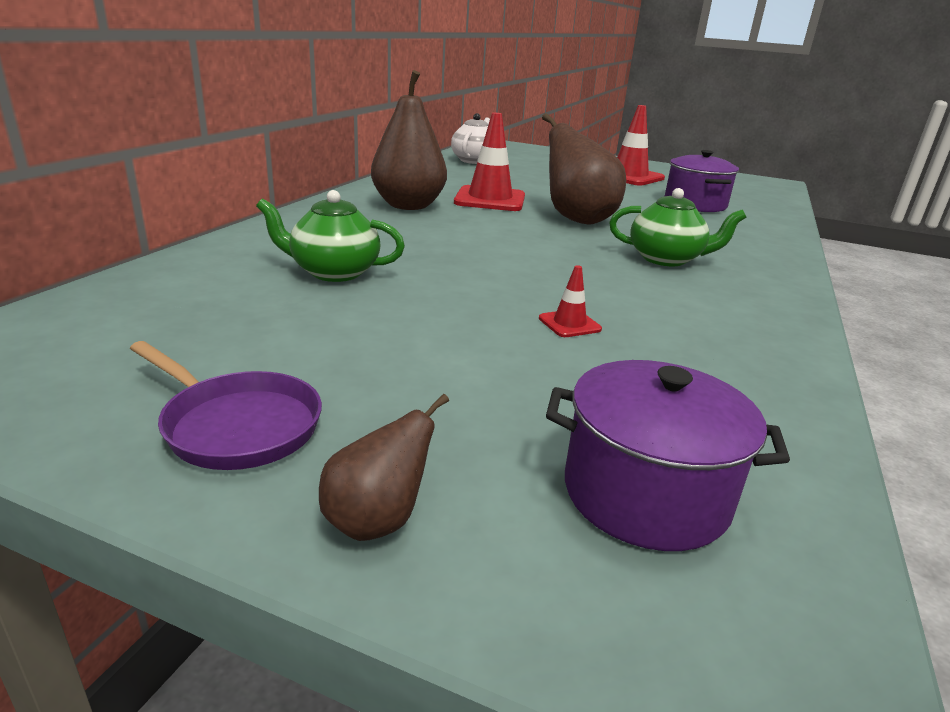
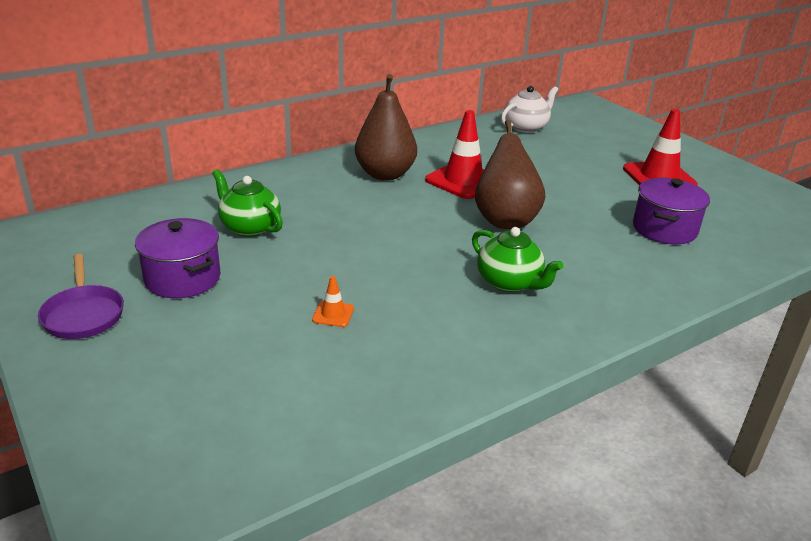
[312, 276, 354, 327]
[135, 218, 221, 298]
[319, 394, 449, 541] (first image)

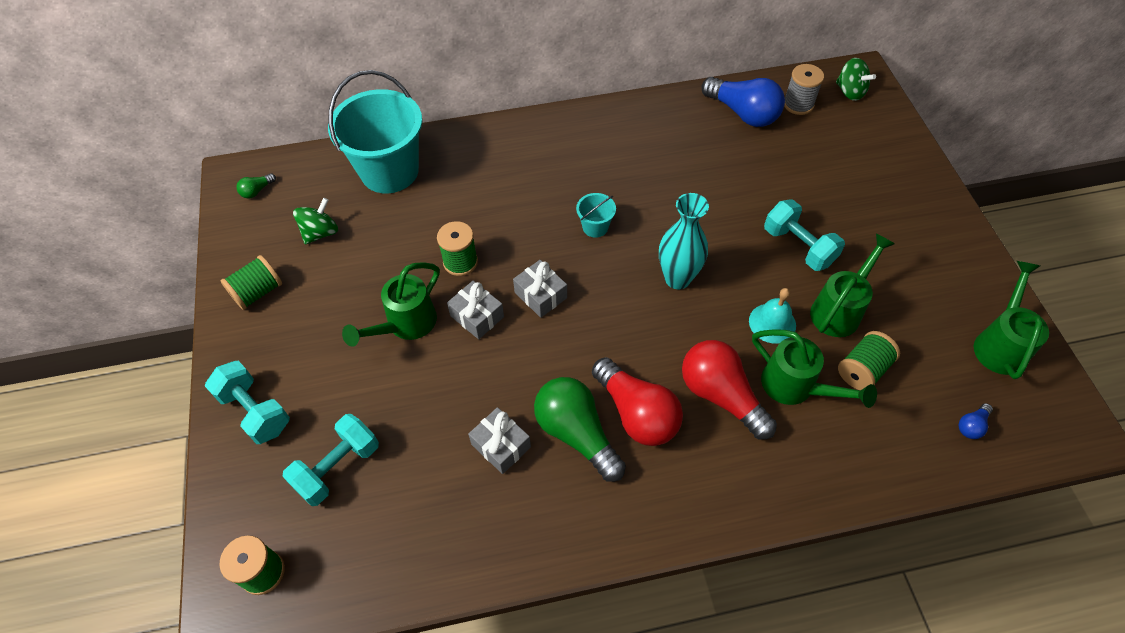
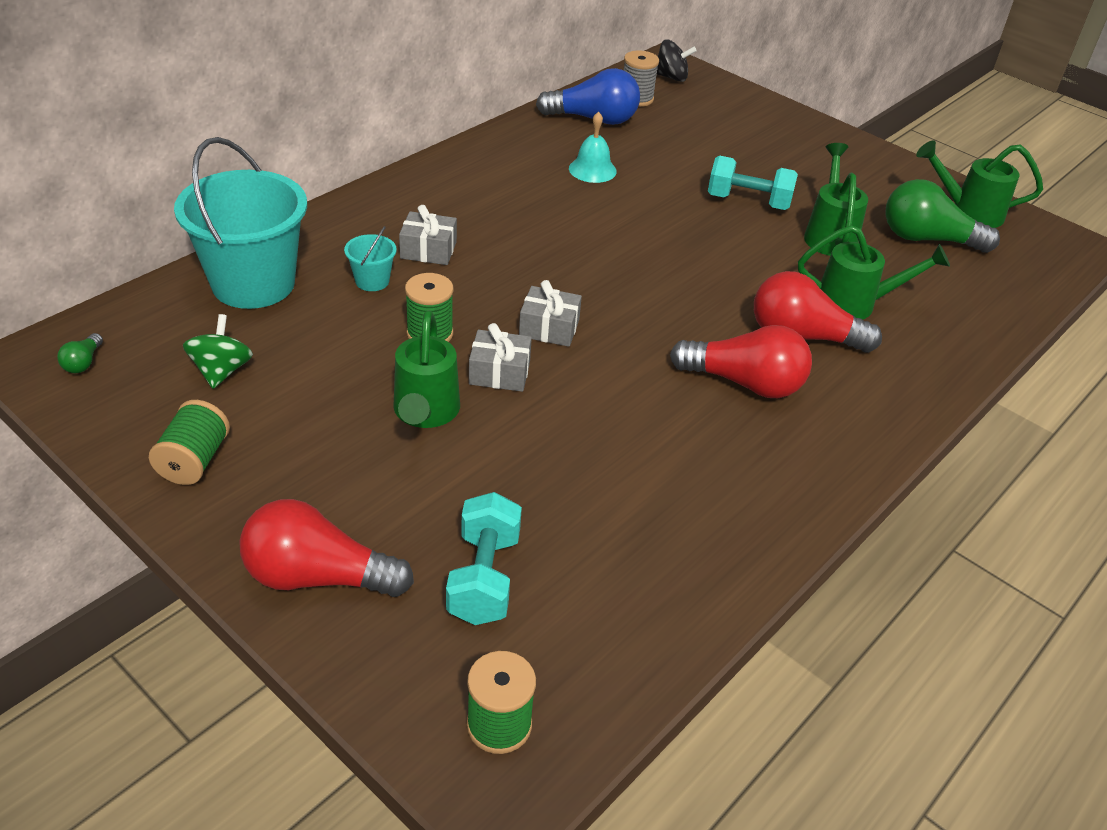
[656, 39, 697, 82]
[344, 226, 397, 291]
[659, 193, 709, 289] (first image)
[916, 140, 1043, 228]
[569, 112, 617, 183]
[838, 331, 900, 390] (first image)
[239, 499, 414, 597]
[885, 179, 1000, 253]
[959, 403, 993, 439] (first image)
[399, 205, 457, 265]

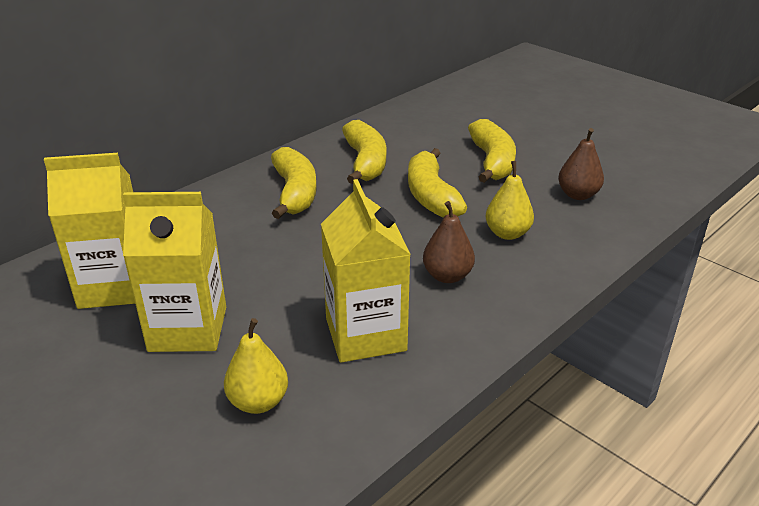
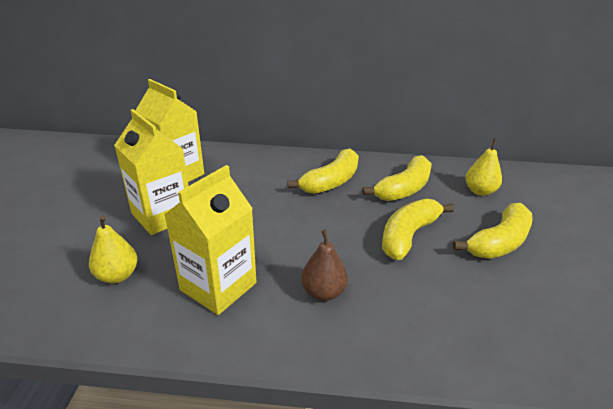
[558, 128, 604, 200] (first image)
[465, 139, 502, 196]

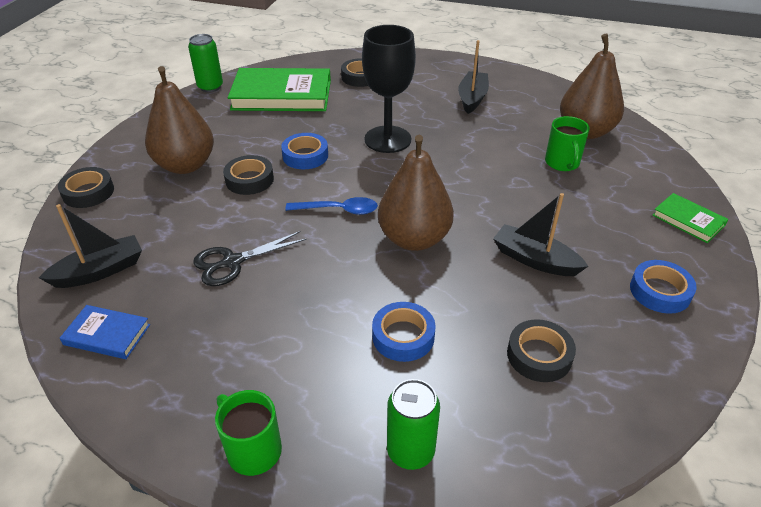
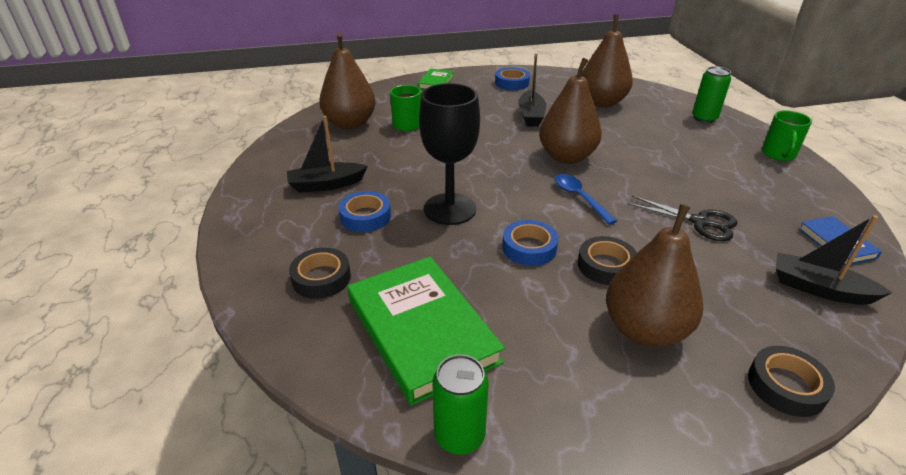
[339, 191, 391, 232]
[581, 14, 633, 107]

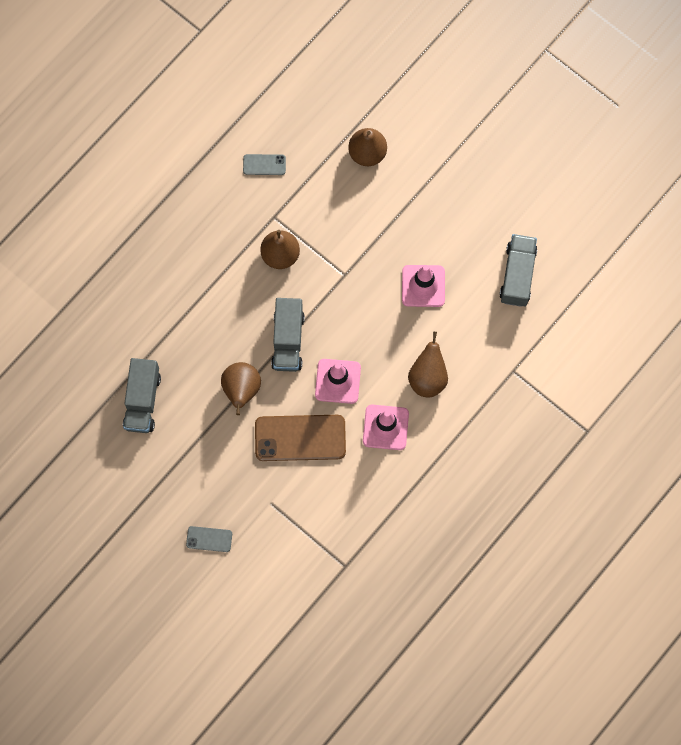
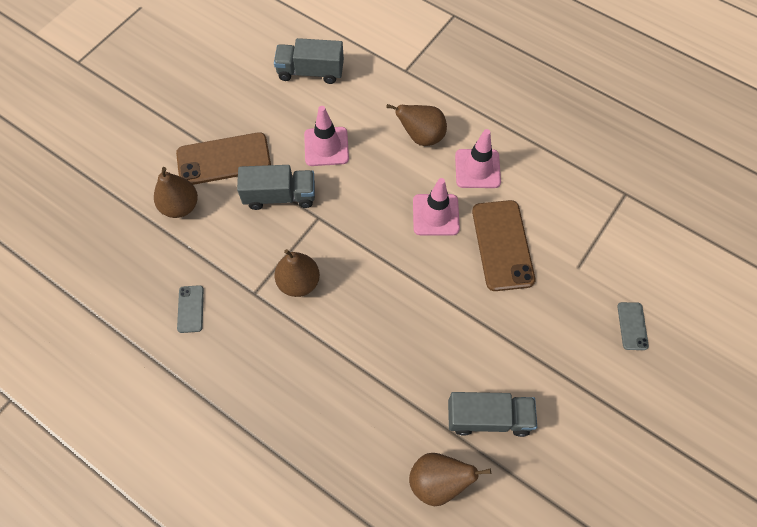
[237, 165, 315, 210]
[409, 453, 491, 507]
[176, 132, 271, 185]

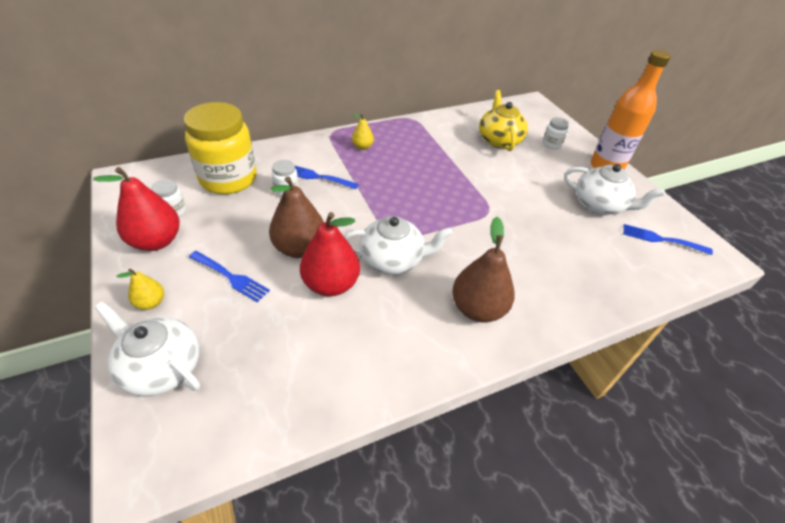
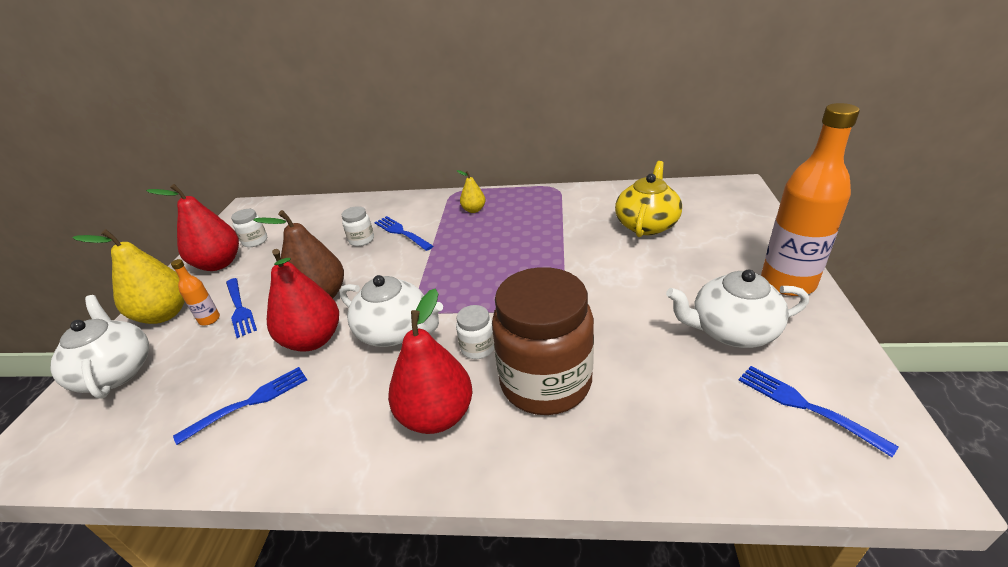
[184, 102, 257, 194] (first image)
[456, 305, 494, 359]
[666, 270, 809, 348]
[388, 289, 472, 434]
[73, 229, 185, 324]
[171, 259, 220, 326]
[492, 267, 594, 415]
[173, 367, 307, 445]

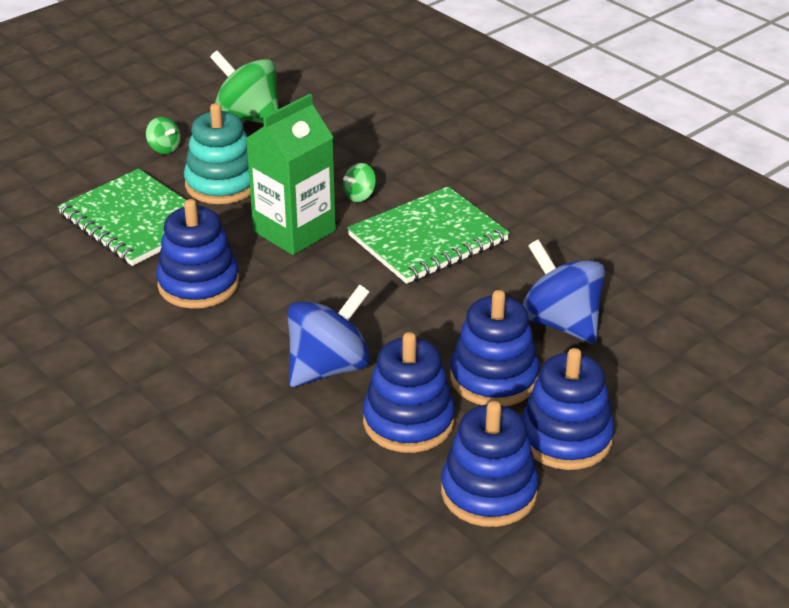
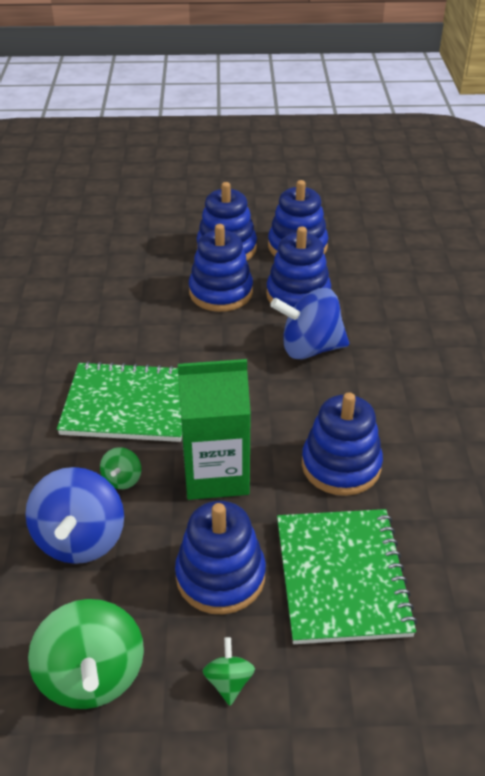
[175, 501, 266, 615]
[100, 447, 141, 489]
[25, 467, 124, 564]

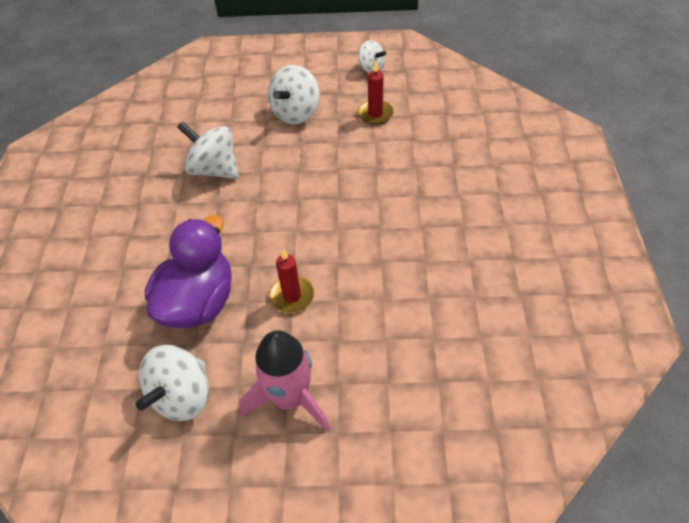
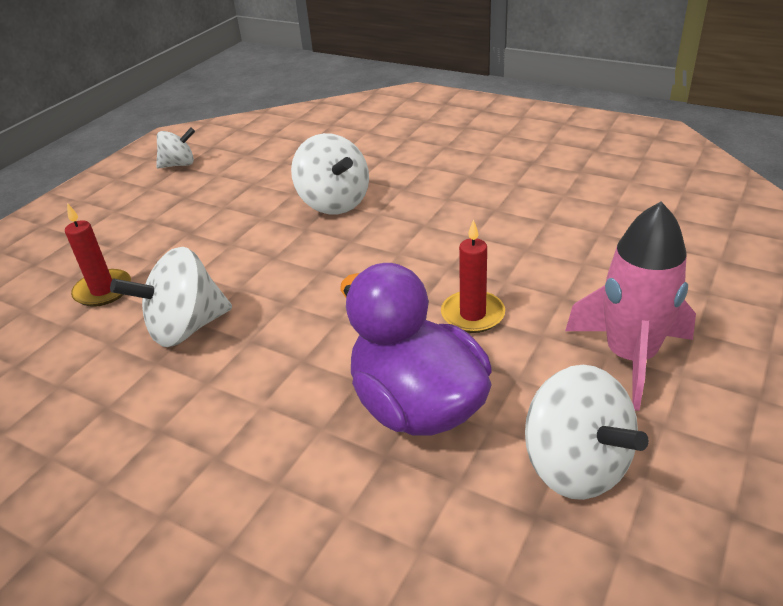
[65, 203, 131, 307]
[291, 133, 369, 214]

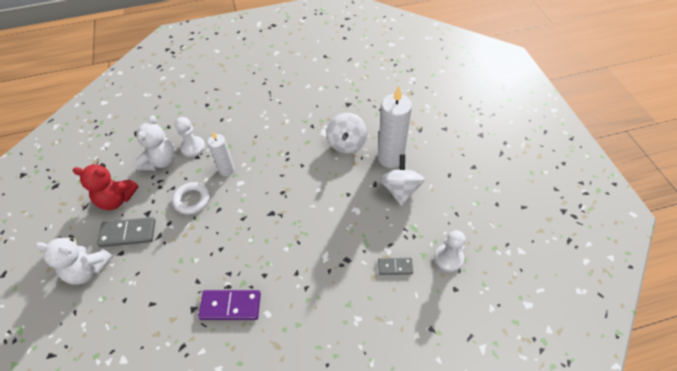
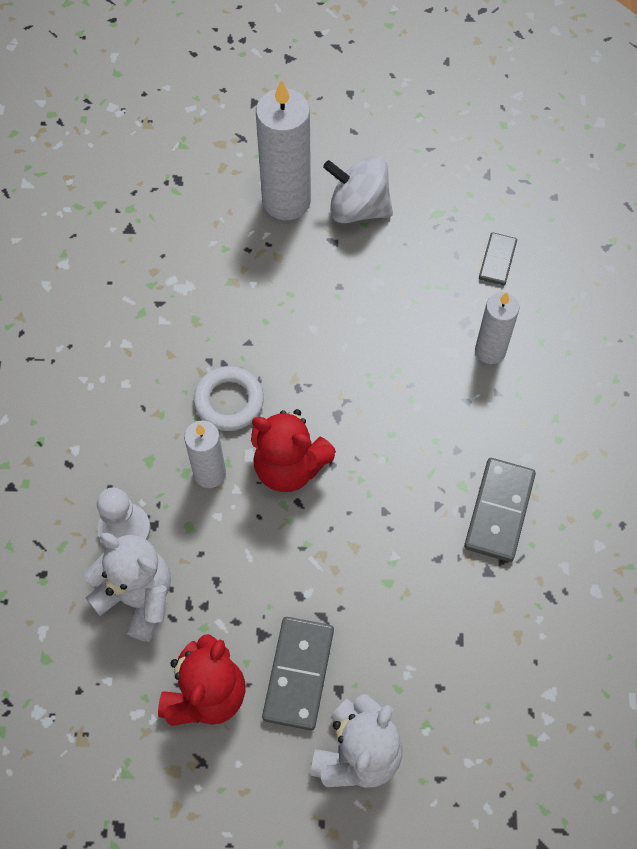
[326, 113, 368, 154] (first image)
[194, 366, 264, 431]
[435, 230, 466, 272] (first image)
[464, 458, 536, 562]
[475, 292, 519, 364]
[251, 409, 336, 492]

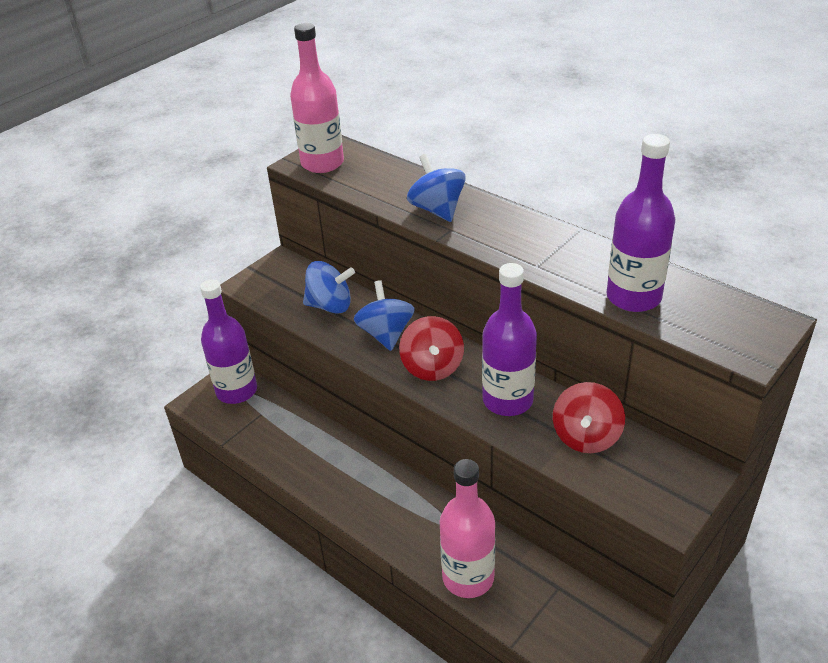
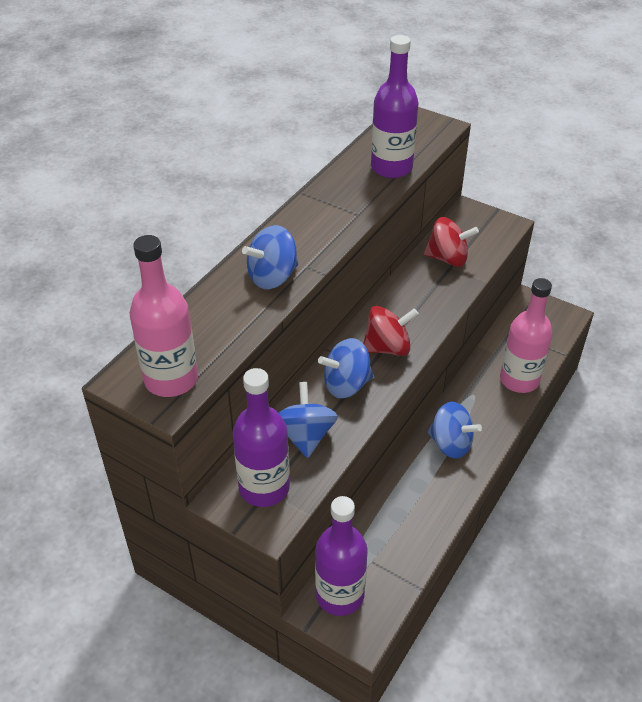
[232, 368, 290, 507]
[428, 402, 482, 459]

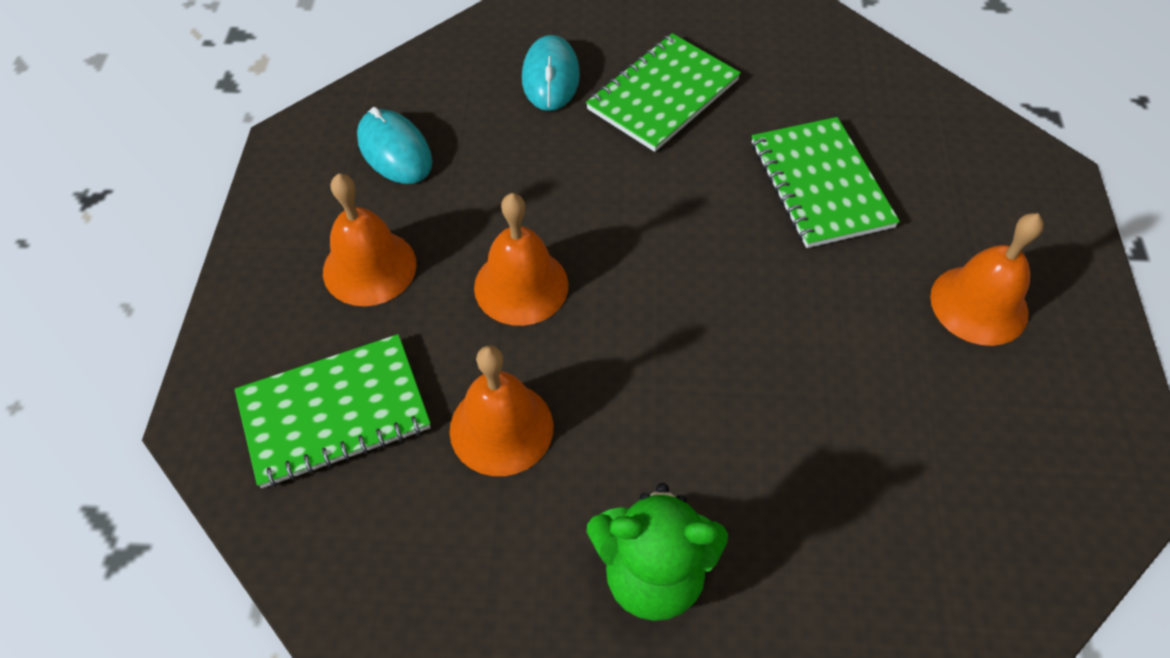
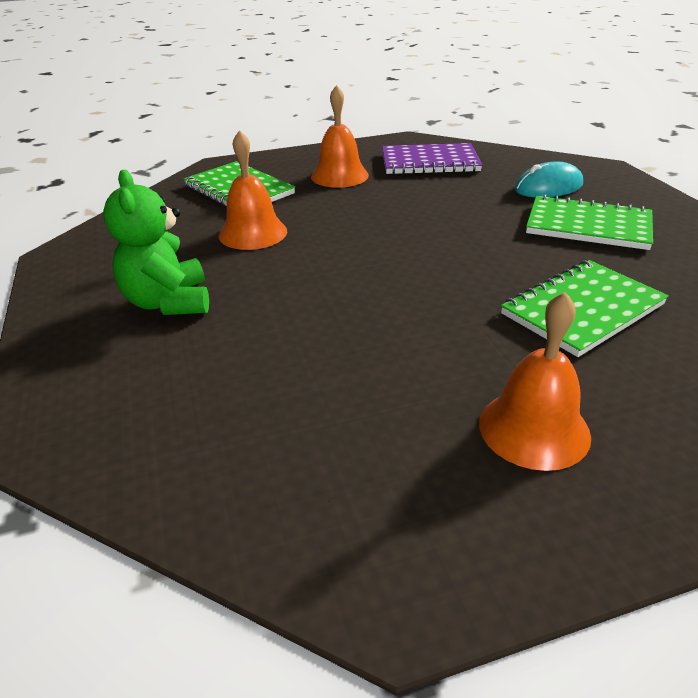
[382, 143, 482, 175]
[474, 193, 569, 326] (first image)

